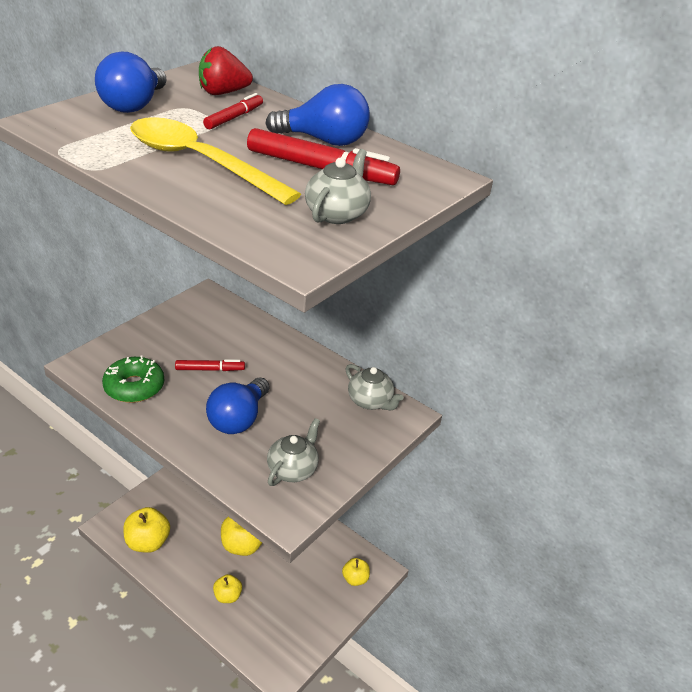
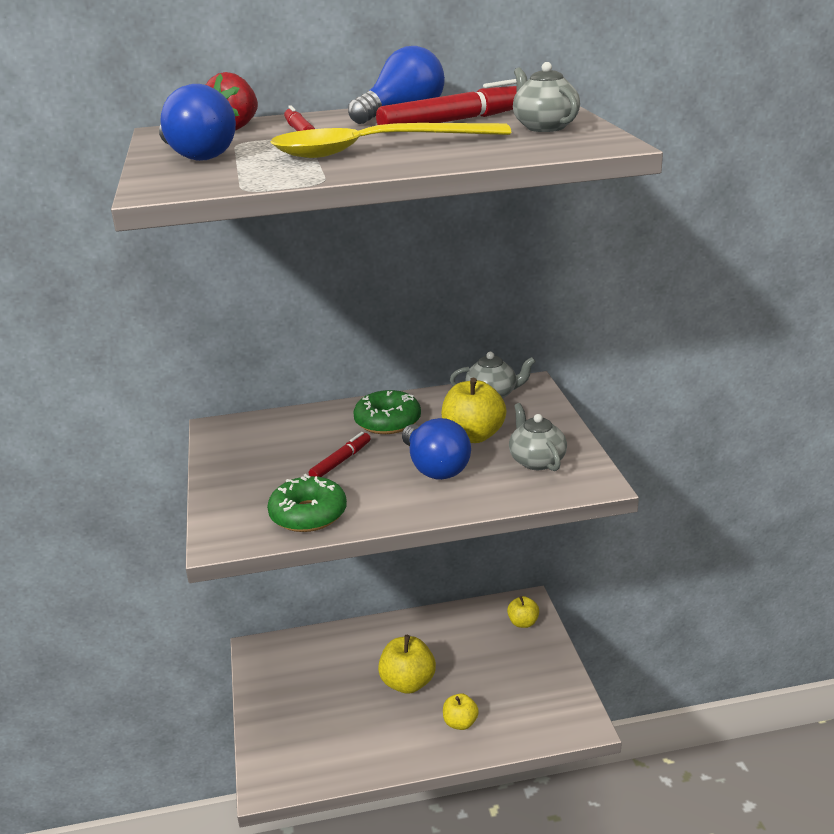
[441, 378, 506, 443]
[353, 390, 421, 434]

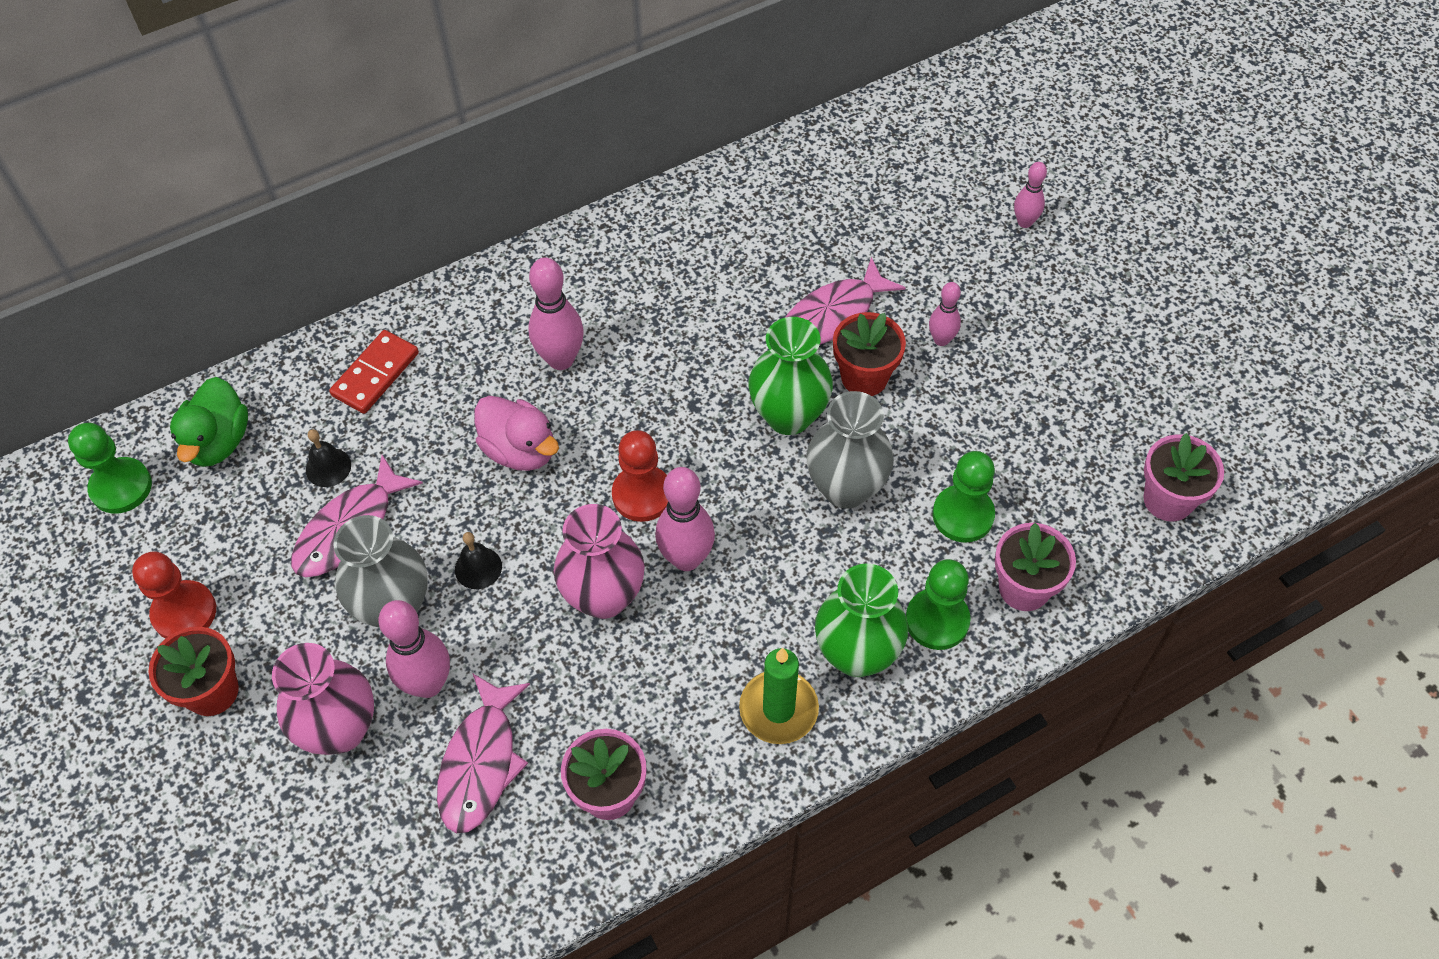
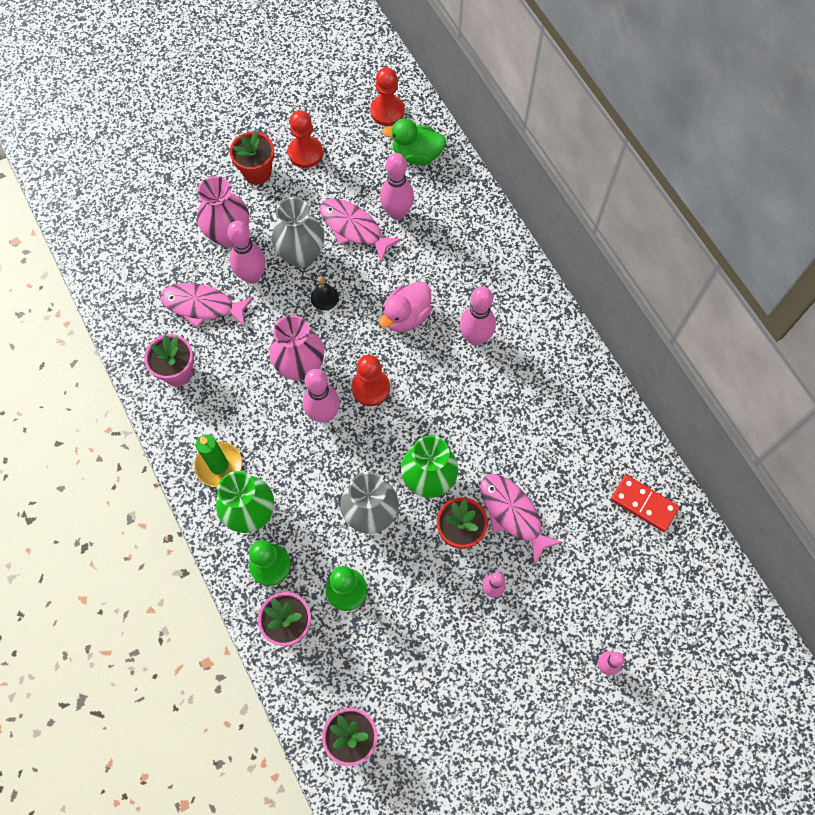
[611, 475, 679, 532]
[370, 67, 405, 126]
[380, 153, 414, 220]

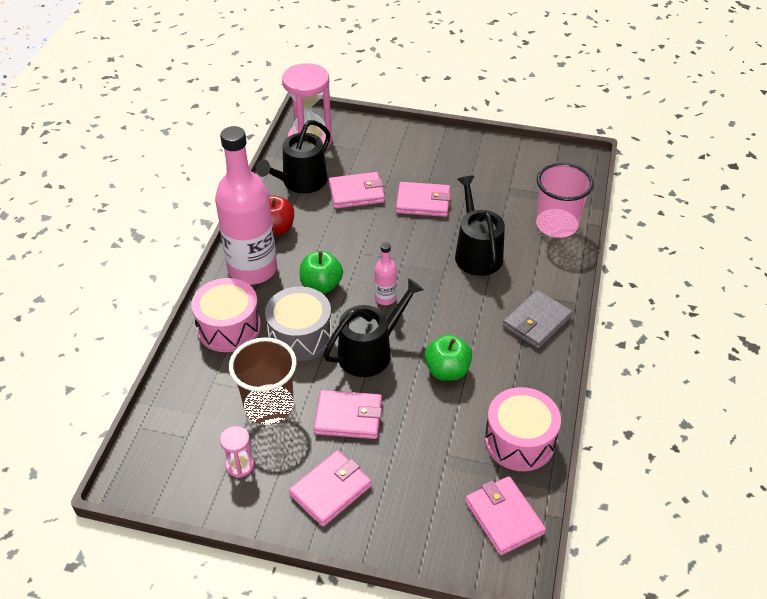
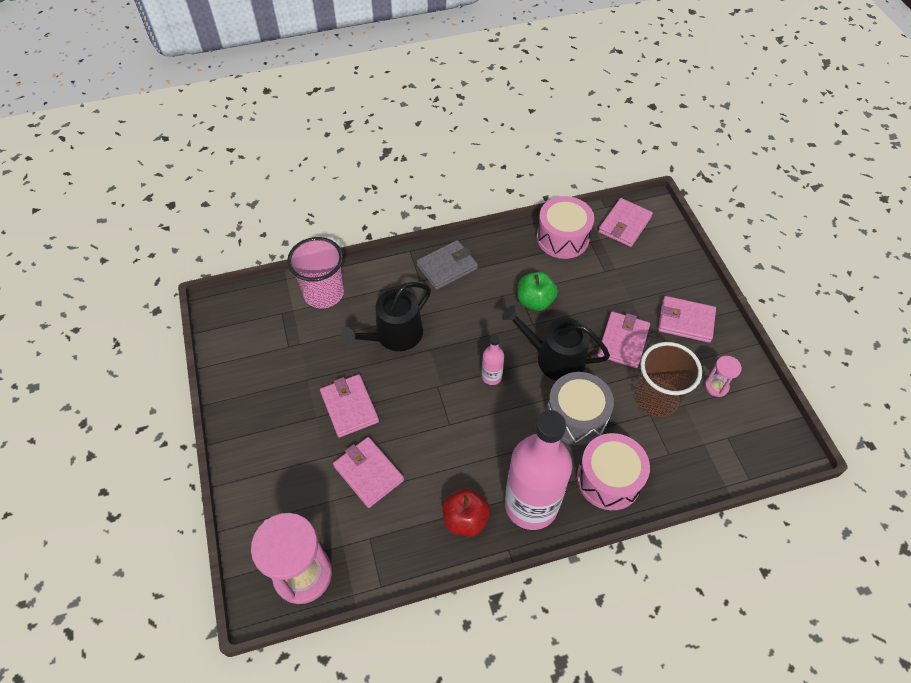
[256, 120, 331, 194] (first image)
[300, 251, 343, 293] (first image)
[416, 240, 478, 290]
[597, 311, 650, 368]

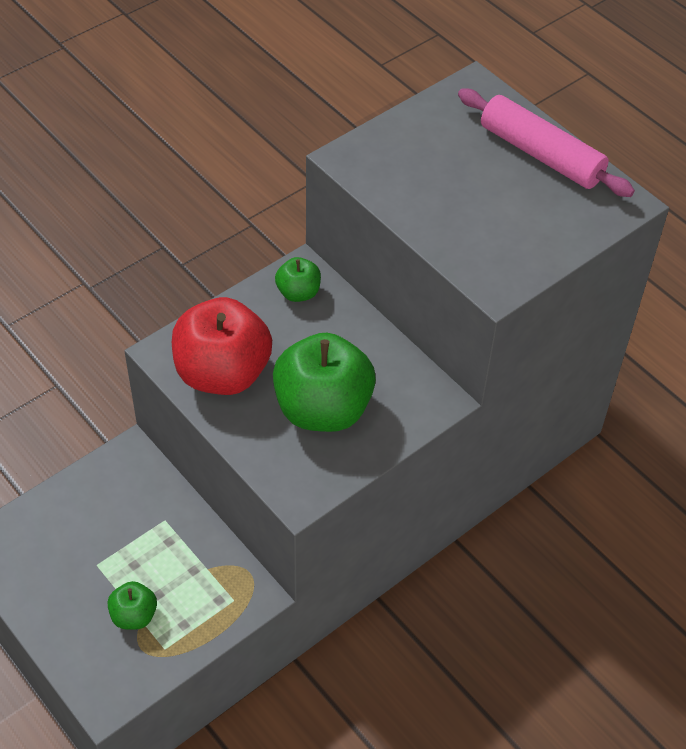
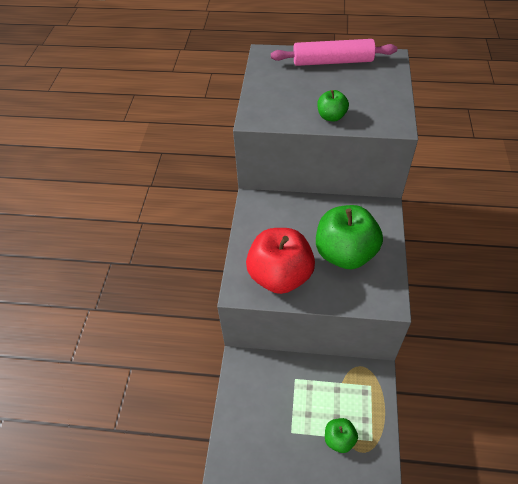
[317, 90, 349, 122]

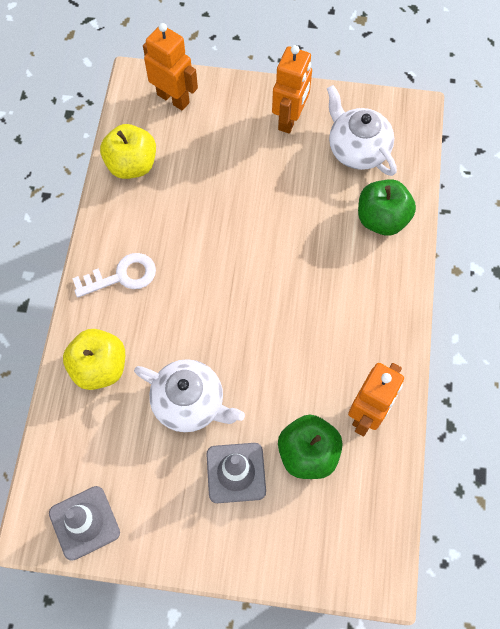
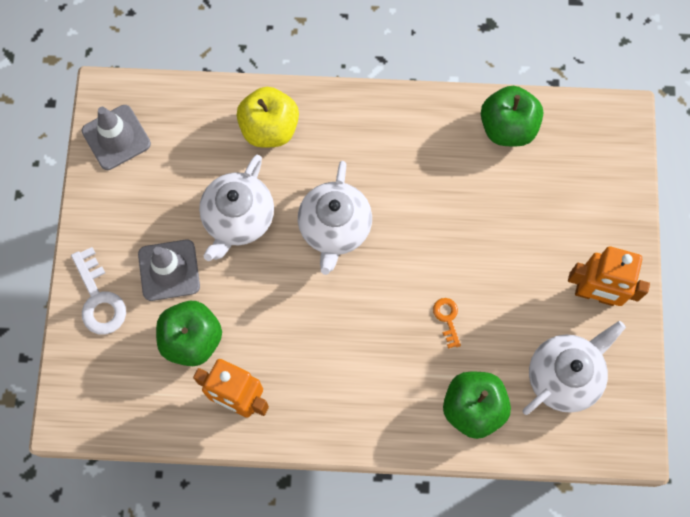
[143, 23, 198, 110] (first image)
[481, 86, 543, 147]
[71, 247, 126, 335]
[298, 161, 372, 275]
[433, 298, 461, 349]

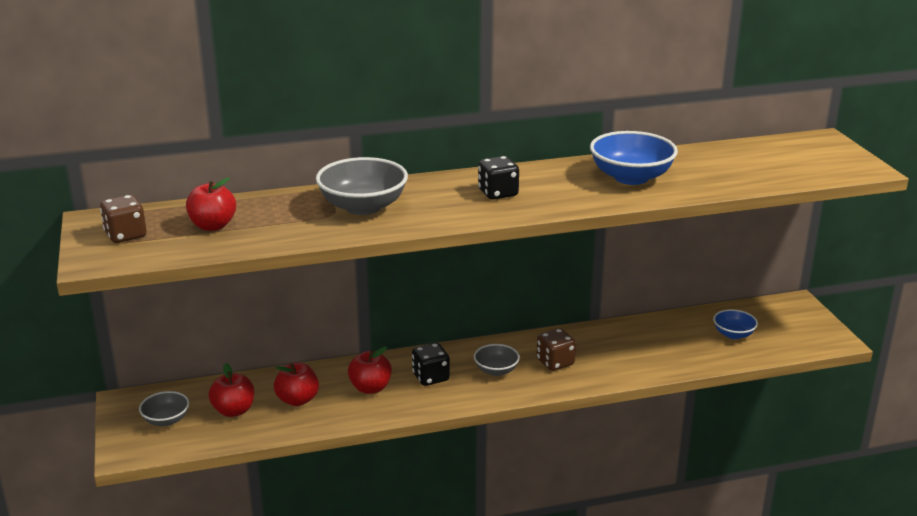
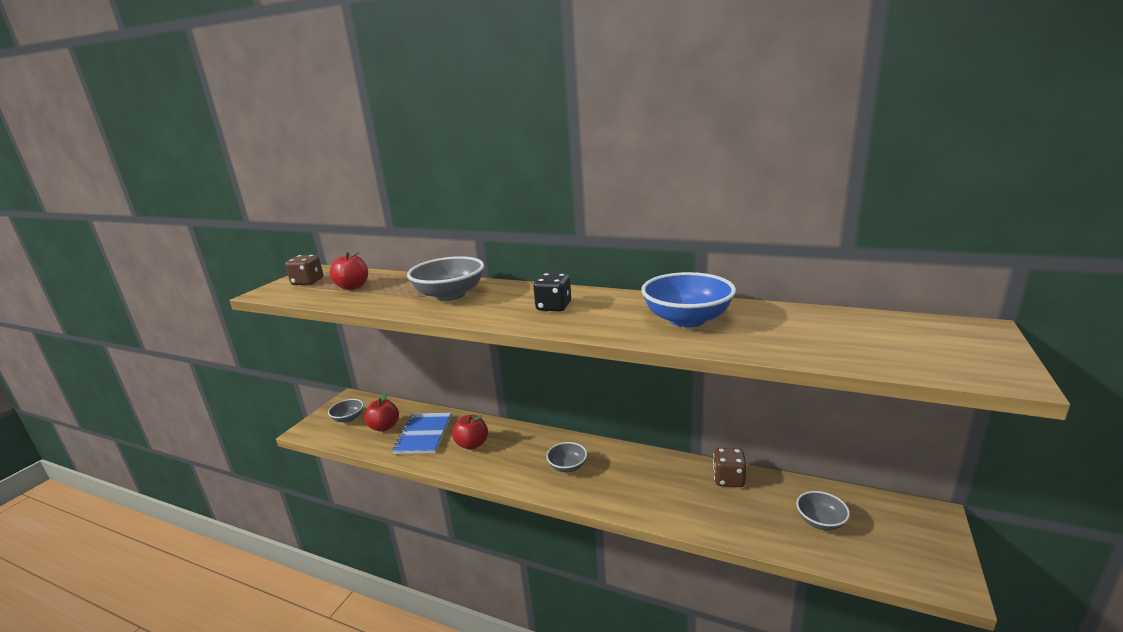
[796, 491, 850, 531]
[713, 448, 747, 487]
[412, 343, 450, 386] (first image)
[393, 412, 451, 454]

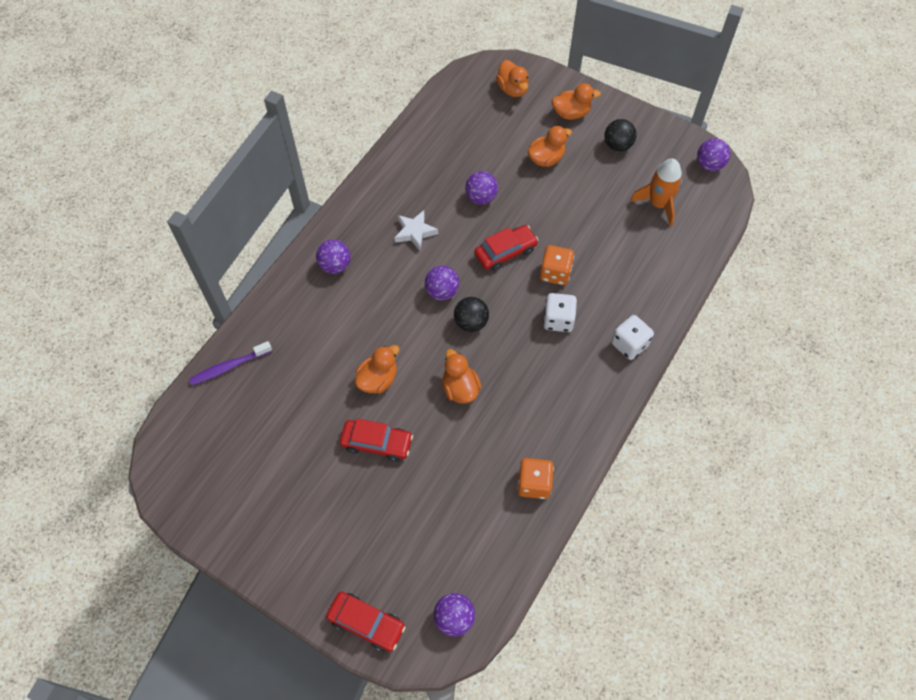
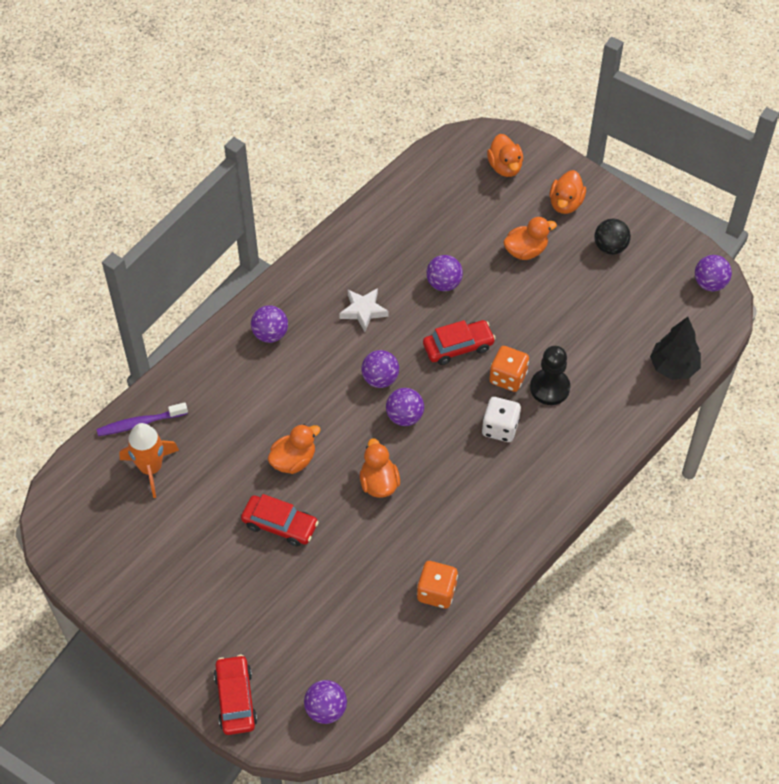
[550, 170, 586, 214]
[119, 423, 179, 498]
[386, 388, 424, 426]
[611, 315, 654, 360] (first image)
[214, 655, 257, 735]
[650, 317, 701, 380]
[530, 346, 570, 405]

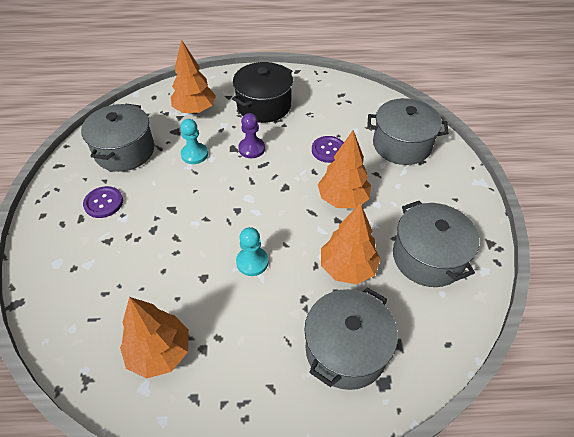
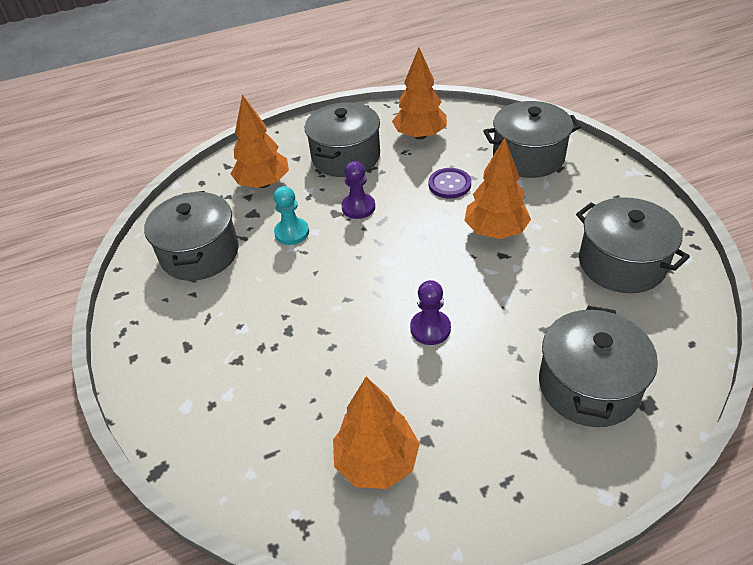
[305, 102, 380, 177]
[83, 186, 123, 218] (first image)
[392, 47, 447, 140]
[410, 280, 451, 345]

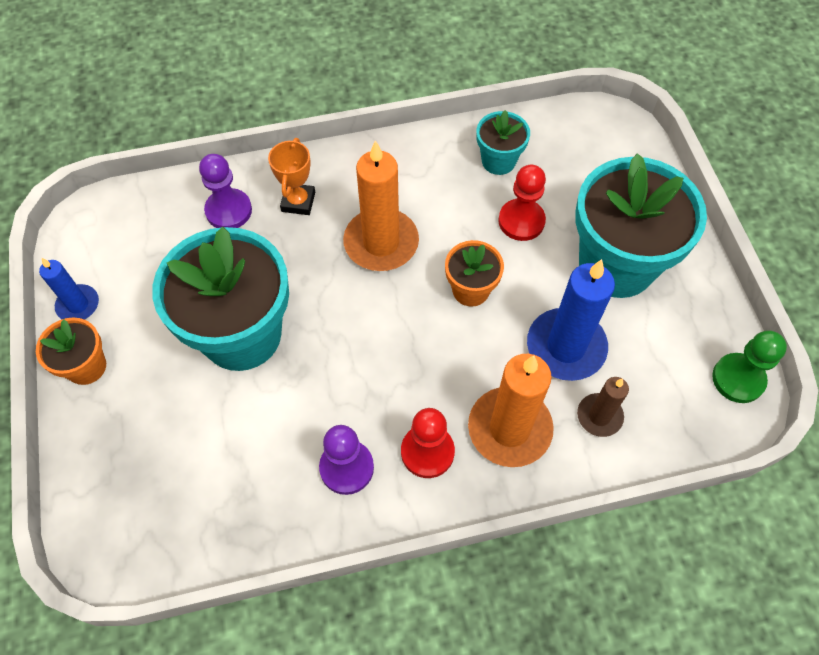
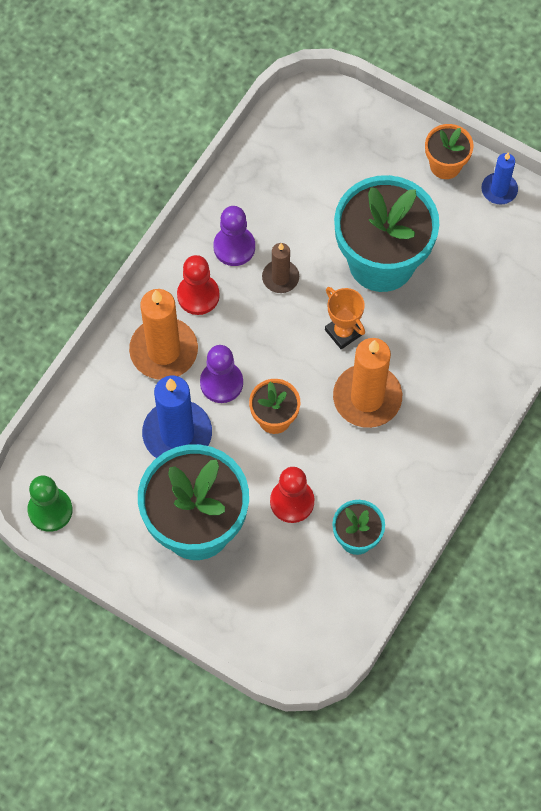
[325, 287, 365, 349]
[200, 345, 243, 403]
[262, 243, 299, 293]

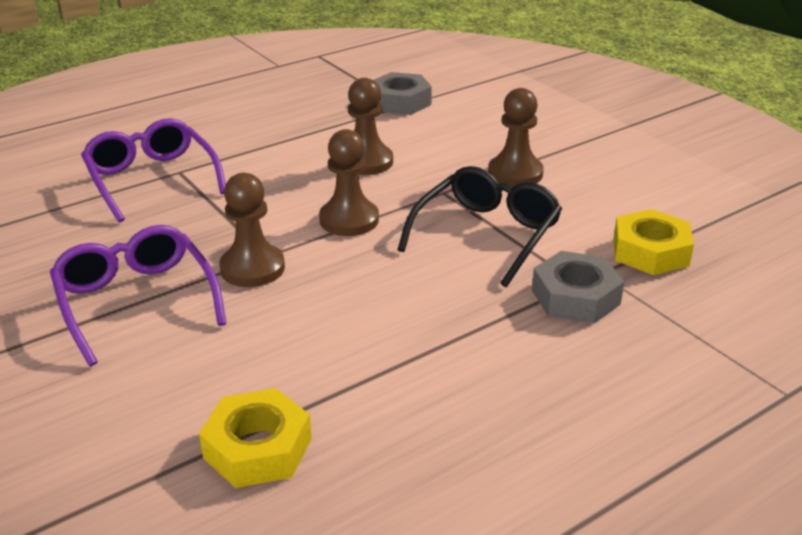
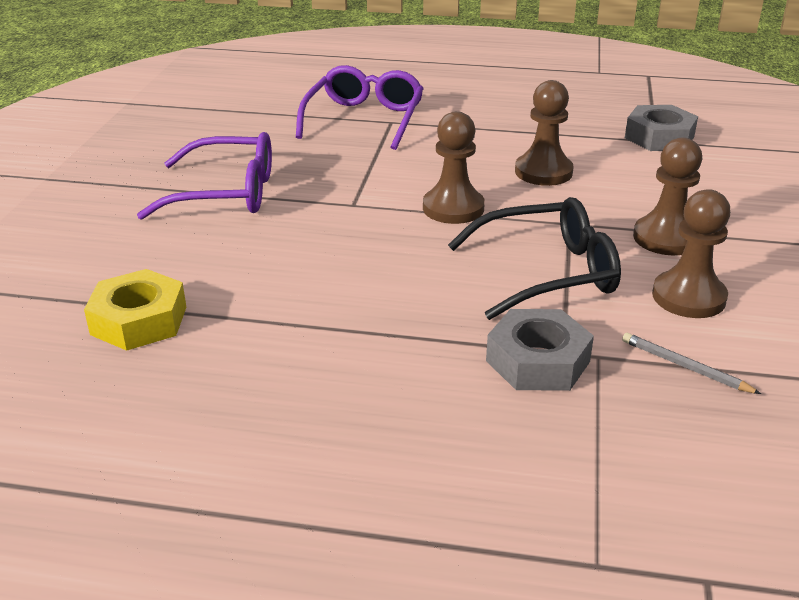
[652, 189, 731, 318]
[622, 333, 761, 394]
[137, 132, 272, 220]

